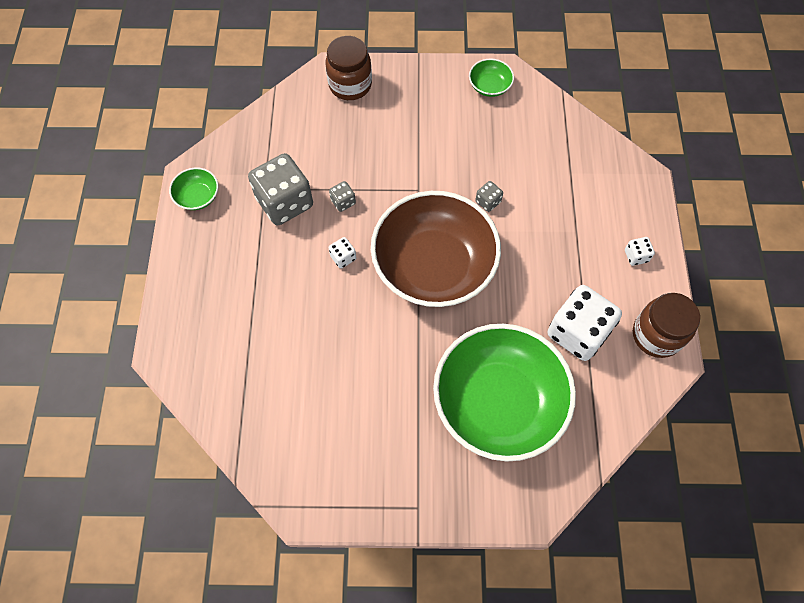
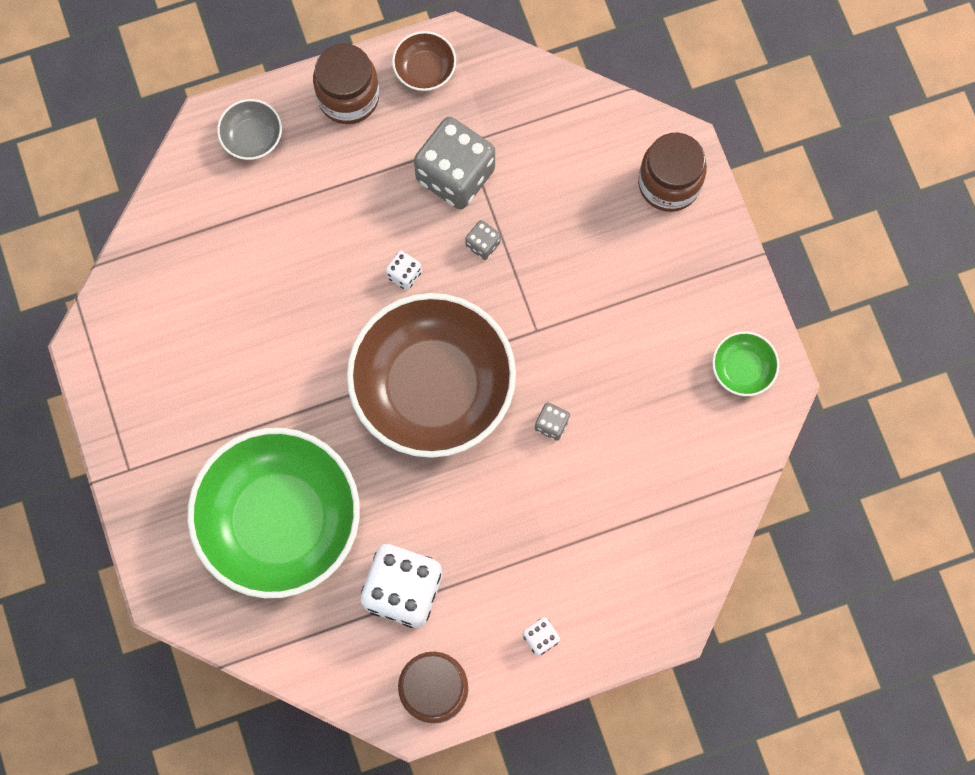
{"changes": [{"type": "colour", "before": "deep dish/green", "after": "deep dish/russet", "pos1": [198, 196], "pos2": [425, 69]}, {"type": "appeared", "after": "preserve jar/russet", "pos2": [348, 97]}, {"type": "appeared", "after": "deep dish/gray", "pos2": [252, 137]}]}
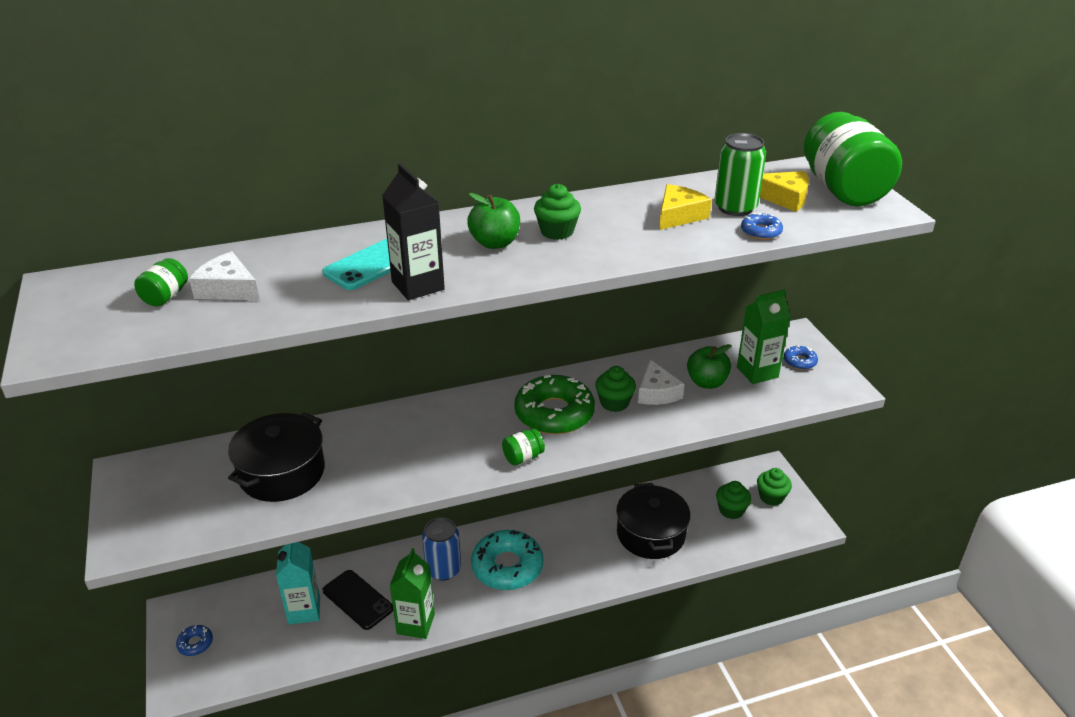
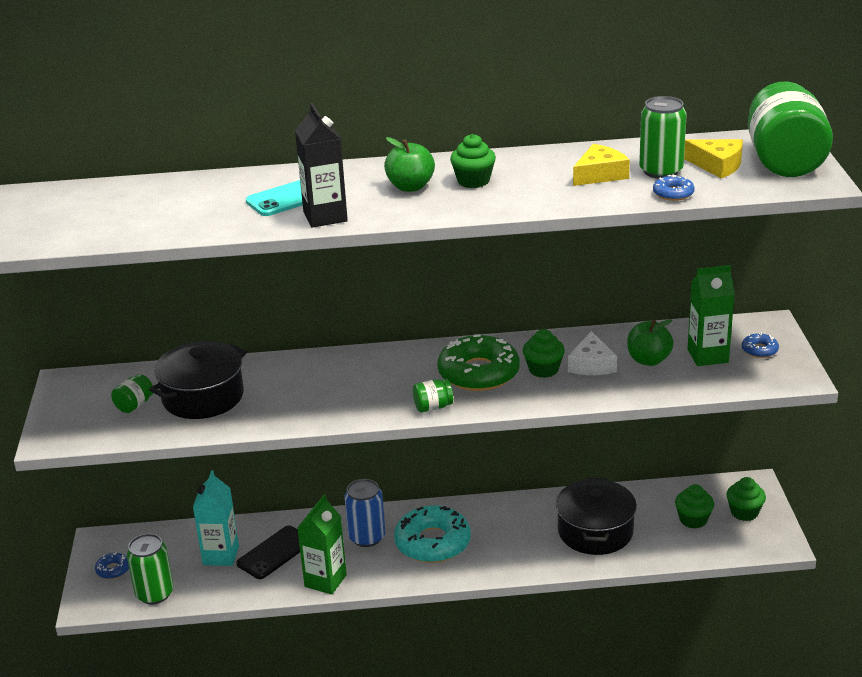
{"changes": [{"type": "missing", "before": "cheese/pure white", "pos1": [228, 289]}, {"type": "relocated", "before": "preserve jar/green", "pos1": [165, 297], "pos2": [134, 405]}, {"type": "spun", "before": "smartphone/ebony", "pos1": [358, 599], "pos2": [275, 553], "turn": 75}, {"type": "appeared", "after": "soda can/green", "pos2": [154, 594]}]}
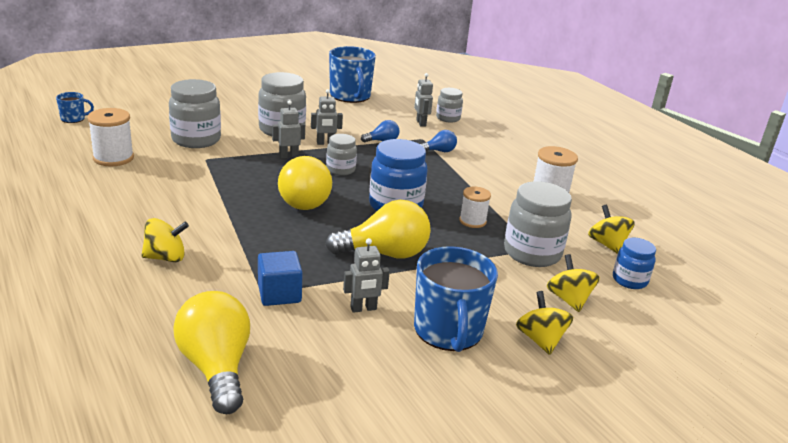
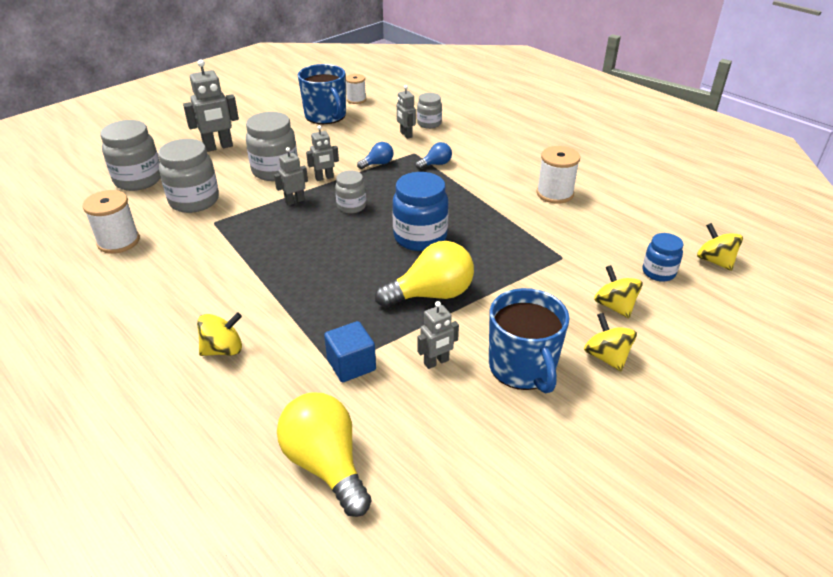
{"changes": [{"type": "missing", "before": "mug/blue", "pos1": [73, 119]}, {"type": "missing", "before": "light bulb/bright yellow", "pos1": [302, 200]}, {"type": "relocated", "before": "preserve jar/gray", "pos1": [532, 253], "pos2": [138, 180]}, {"type": "relocated", "before": "bobbin/pure white", "pos1": [472, 221], "pos2": [356, 100]}, {"type": "relocated", "before": "toy top/bright yellow", "pos1": [607, 244], "pos2": [714, 261]}, {"type": "appeared", "after": "robot figure/gray", "pos2": [218, 147]}]}
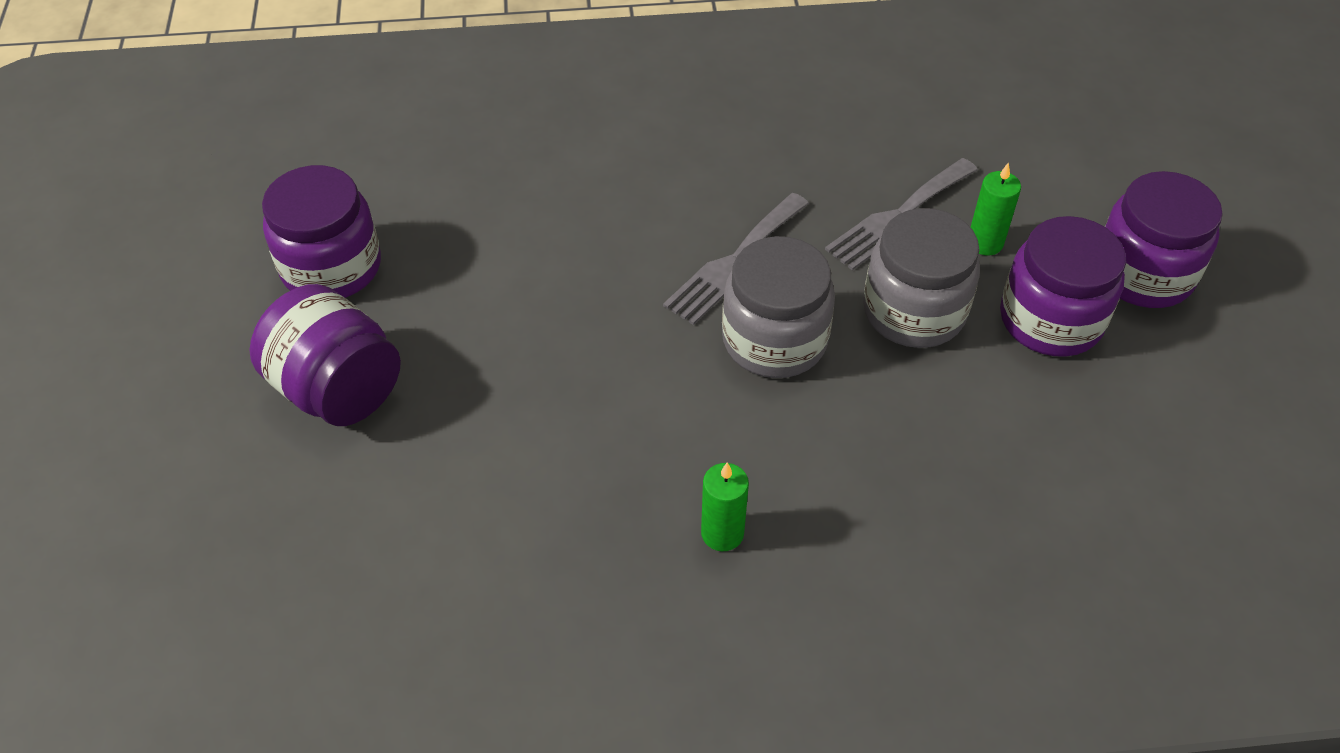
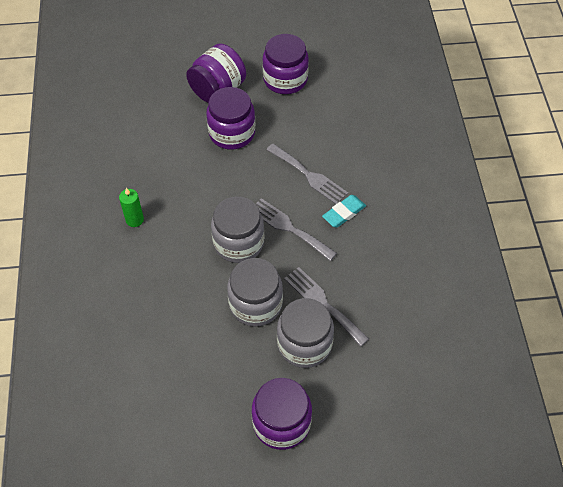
{"changes": [{"type": "exchanged", "before": "candle/green", "after": "preserve jar/gray", "pos1": [985, 243], "pos2": [304, 344]}, {"type": "relocated", "before": "preserve jar/purple", "pos1": [1050, 320], "pos2": [232, 133]}, {"type": "appeared", "after": "table fork/gray", "pos2": [309, 175]}, {"type": "appeared", "after": "eraser/aqua", "pos2": [344, 213]}]}
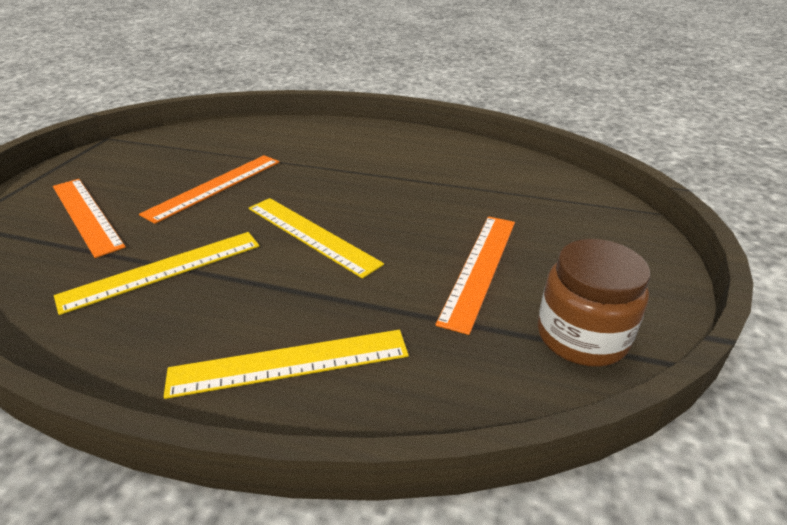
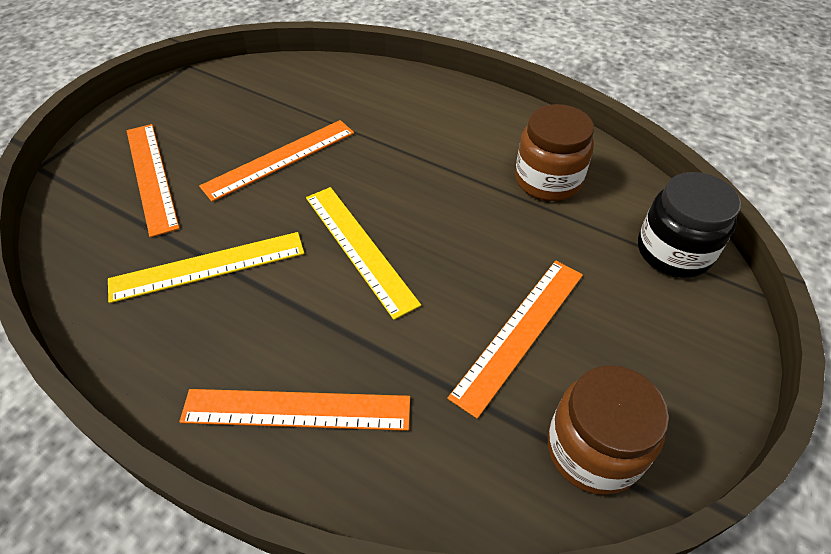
{"changes": [{"type": "colour", "before": "ruler/bright yellow", "after": "ruler/orange-coloured", "pos1": [289, 362], "pos2": [296, 409]}, {"type": "appeared", "after": "preserve jar/russet", "pos2": [547, 180]}, {"type": "appeared", "after": "preserve jar/ebony", "pos2": [673, 251]}]}
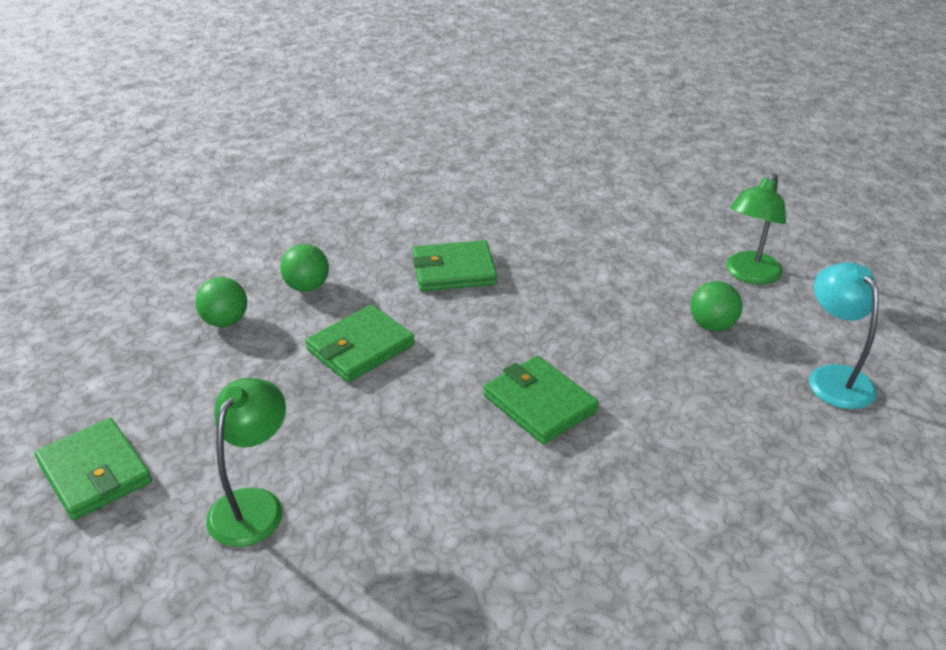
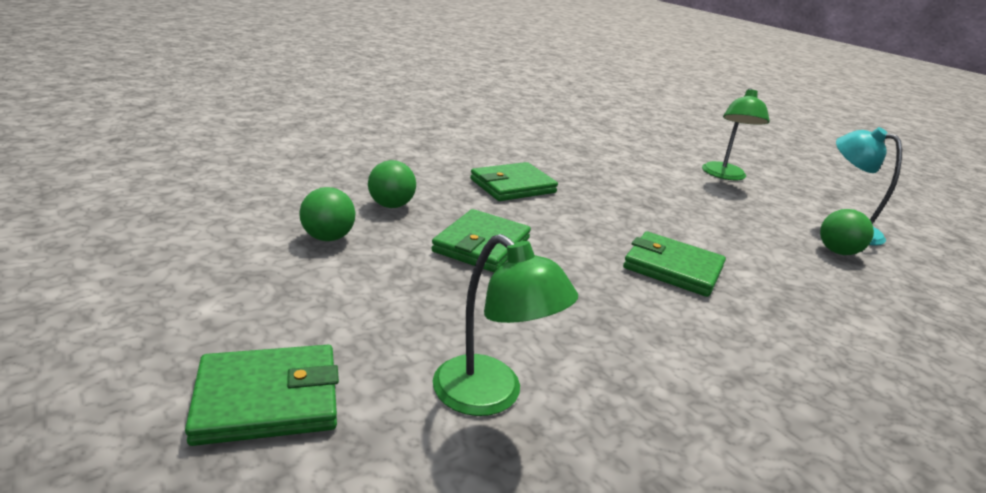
{"changes": [{"type": "relocated", "before": "play ball/green", "pos1": [712, 325], "pos2": [837, 252]}, {"type": "spun", "before": "reading lamp/green", "pos1": [253, 504], "pos2": [491, 396], "turn": 135}, {"type": "spun", "before": "billfold/green", "pos1": [95, 472], "pos2": [267, 399], "turn": -45}]}
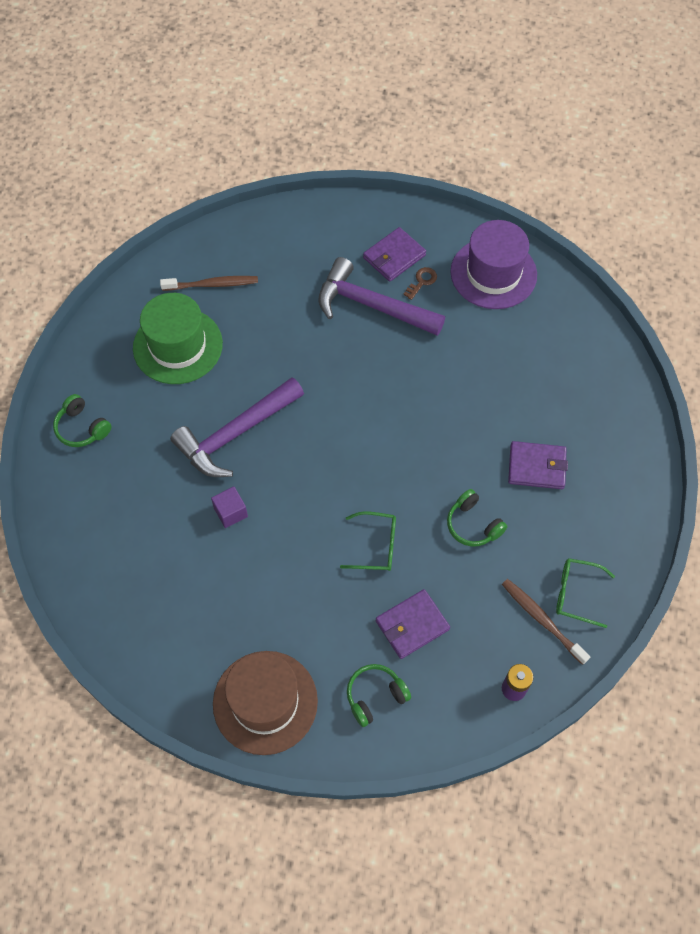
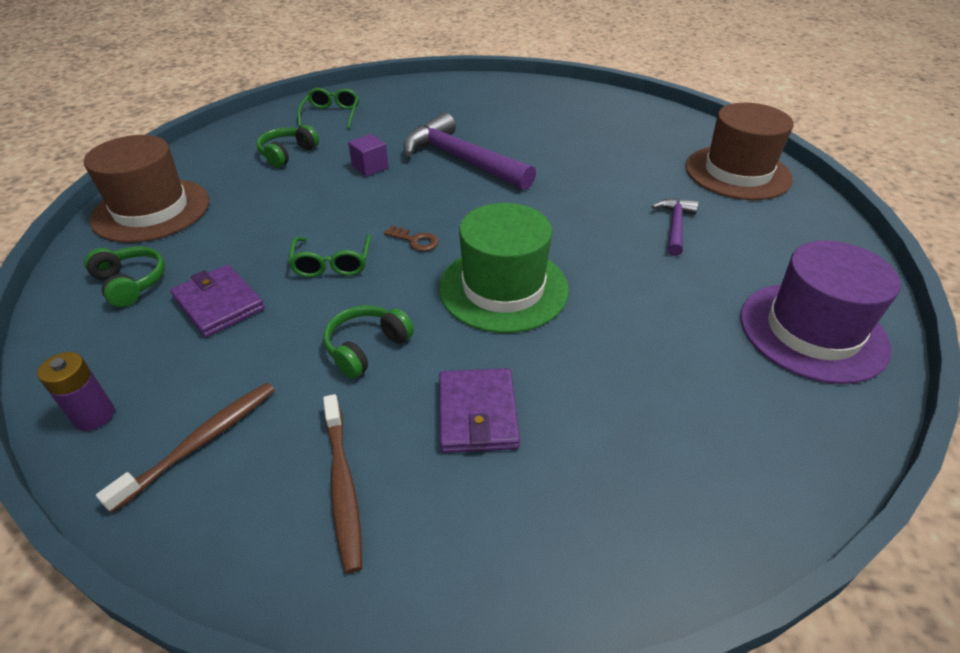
{"changes": [{"type": "missing", "before": "billfold/purple", "pos1": [394, 256]}, {"type": "size", "before": "carpenter's hammer/purple", "pos1": [372, 306], "pos2": [675, 226], "scale": 0.51}, {"type": "relocated", "before": "key/russet", "pos1": [422, 281], "pos2": [416, 241]}, {"type": "relocated", "before": "tooth brush/russet", "pos1": [212, 284], "pos2": [342, 485]}, {"type": "relocated", "before": "tall hat/green", "pos1": [178, 346], "pos2": [503, 288]}, {"type": "relocated", "before": "headset/green", "pos1": [82, 428], "pos2": [287, 154]}, {"type": "relocated", "before": "spectacles/green", "pos1": [576, 594], "pos2": [331, 115]}, {"type": "appeared", "after": "tall hat/russet", "pos2": [737, 172]}]}
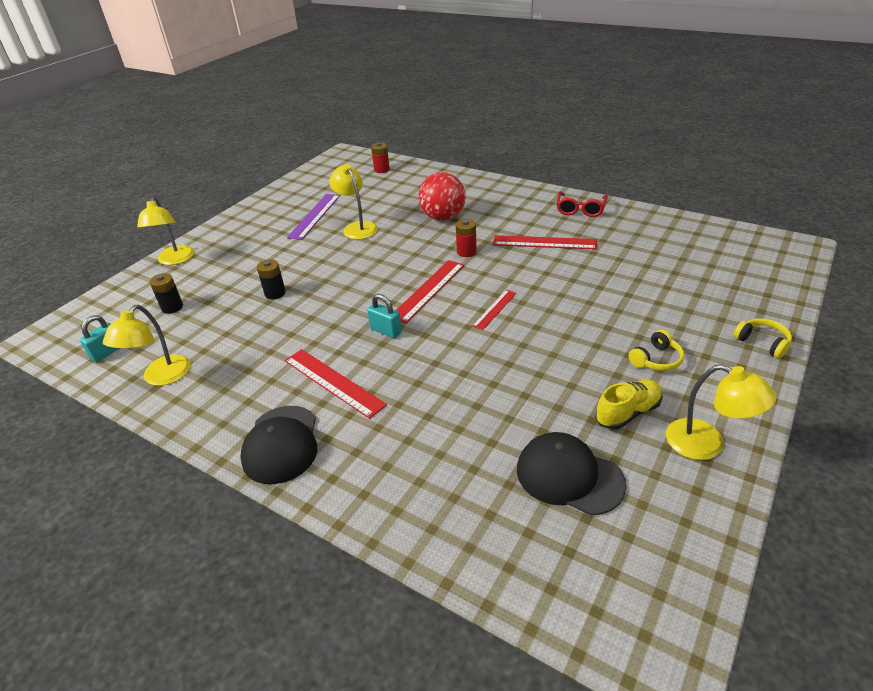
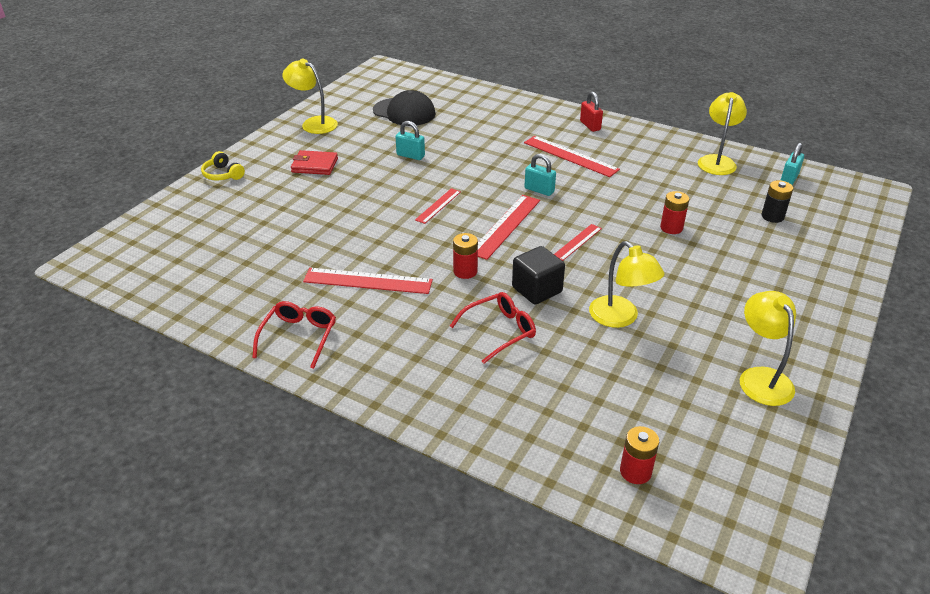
{"changes": [{"type": "exchanged", "before": "play ball/red", "after": "spectacles/red", "pos1": [443, 217], "pos2": [499, 331]}, {"type": "missing", "before": "ruler/purple", "pos1": [315, 216]}, {"type": "relocated", "before": "reading lamp/bright yellow", "pos1": [175, 260], "pos2": [761, 378]}, {"type": "colour", "before": "battery/ebony", "after": "battery/red", "pos1": [275, 293], "pos2": [671, 228]}, {"type": "exchanged", "before": "headset/bright yellow", "after": "billfold/red", "pos1": [656, 359], "pos2": [314, 165]}, {"type": "missing", "before": "sneaker/bright yellow", "pos1": [628, 413]}, {"type": "exchanged", "before": "cap/ebony", "after": "small lock/red", "pos1": [281, 444], "pos2": [590, 126]}, {"type": "appeared", "after": "small lock/aqua", "pos2": [410, 155]}, {"type": "appeared", "after": "ruler/red", "pos2": [577, 242]}, {"type": "appeared", "after": "block/ebony", "pos2": [537, 290]}]}
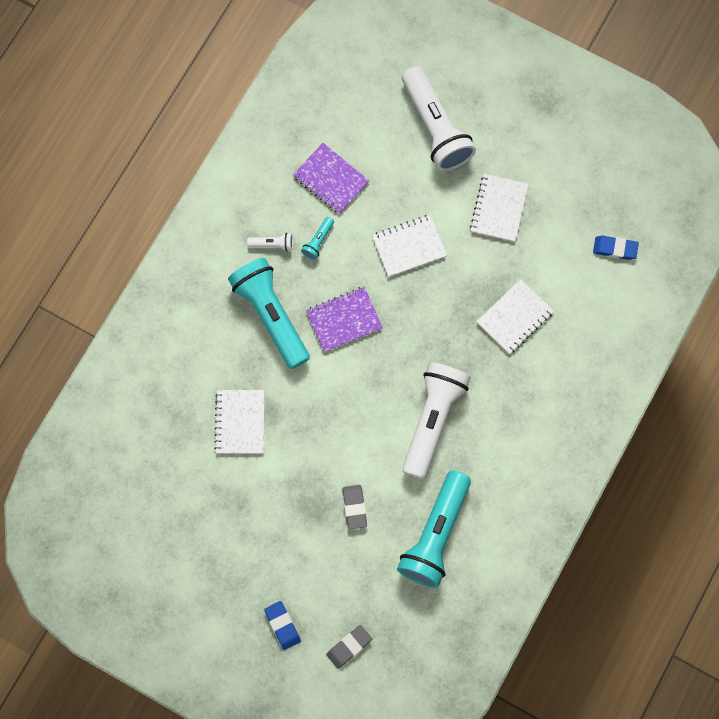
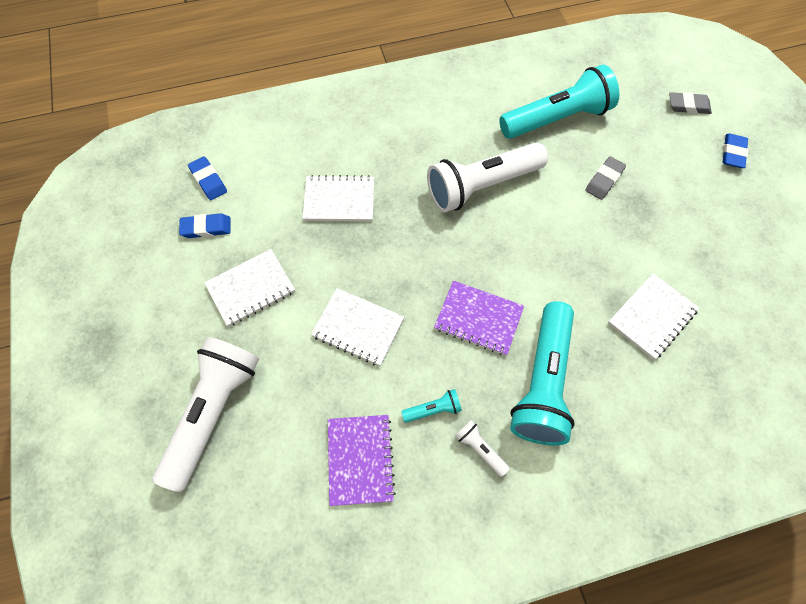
{"changes": [{"type": "appeared", "after": "eraser/blue", "pos2": [206, 228]}]}
